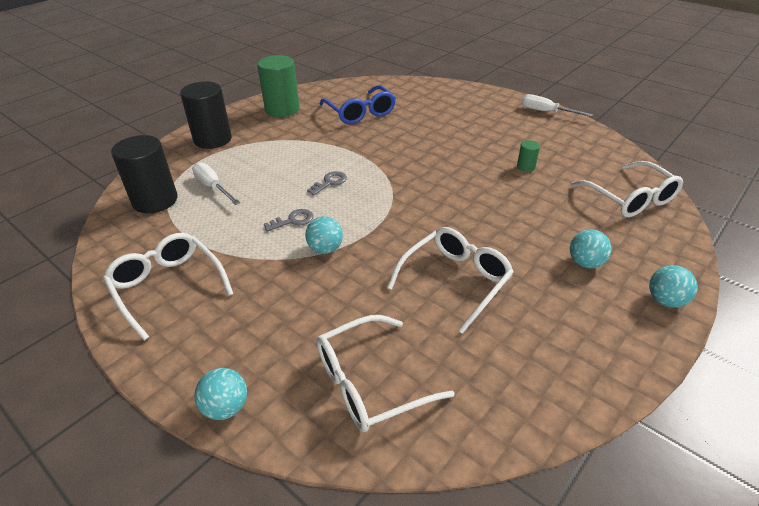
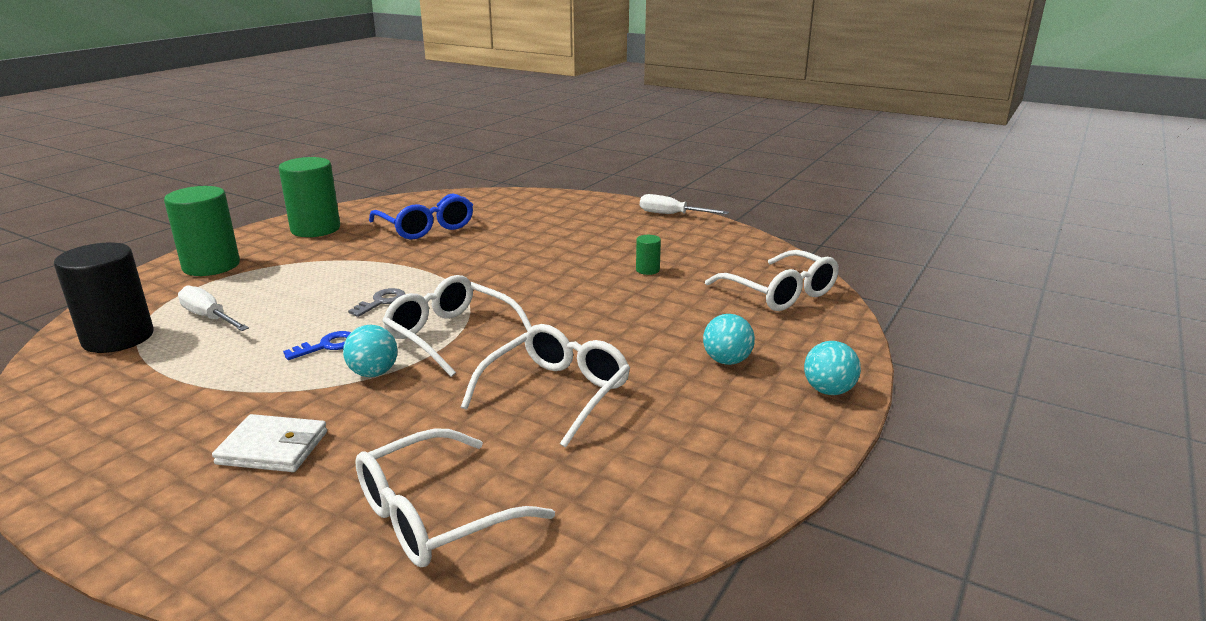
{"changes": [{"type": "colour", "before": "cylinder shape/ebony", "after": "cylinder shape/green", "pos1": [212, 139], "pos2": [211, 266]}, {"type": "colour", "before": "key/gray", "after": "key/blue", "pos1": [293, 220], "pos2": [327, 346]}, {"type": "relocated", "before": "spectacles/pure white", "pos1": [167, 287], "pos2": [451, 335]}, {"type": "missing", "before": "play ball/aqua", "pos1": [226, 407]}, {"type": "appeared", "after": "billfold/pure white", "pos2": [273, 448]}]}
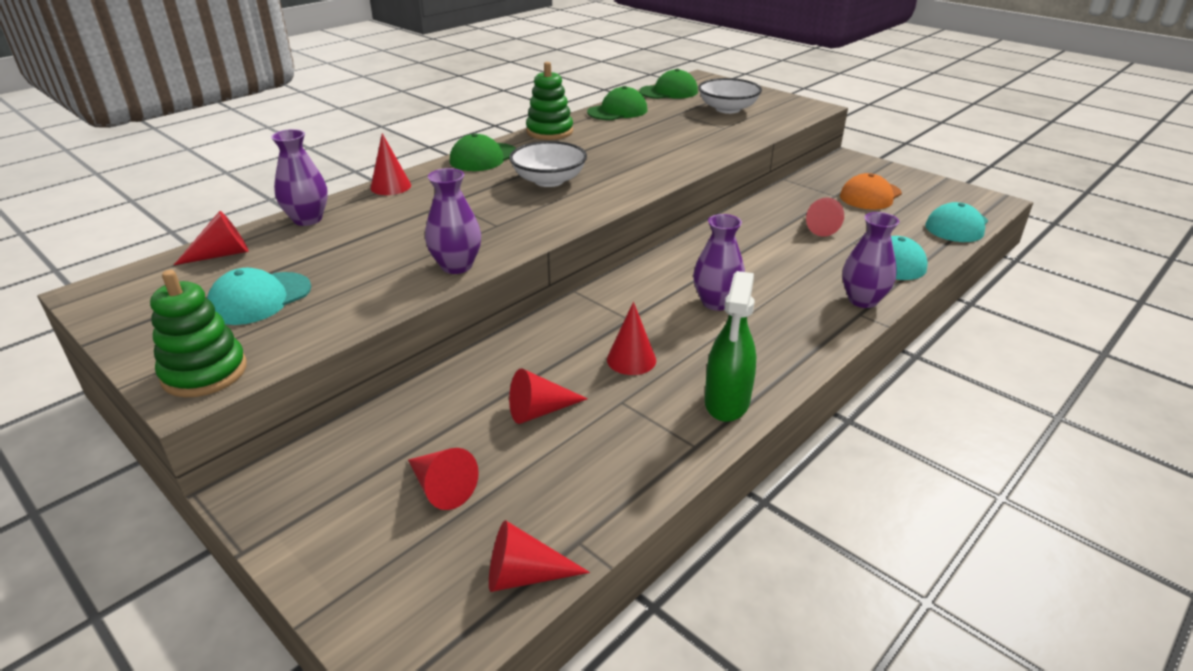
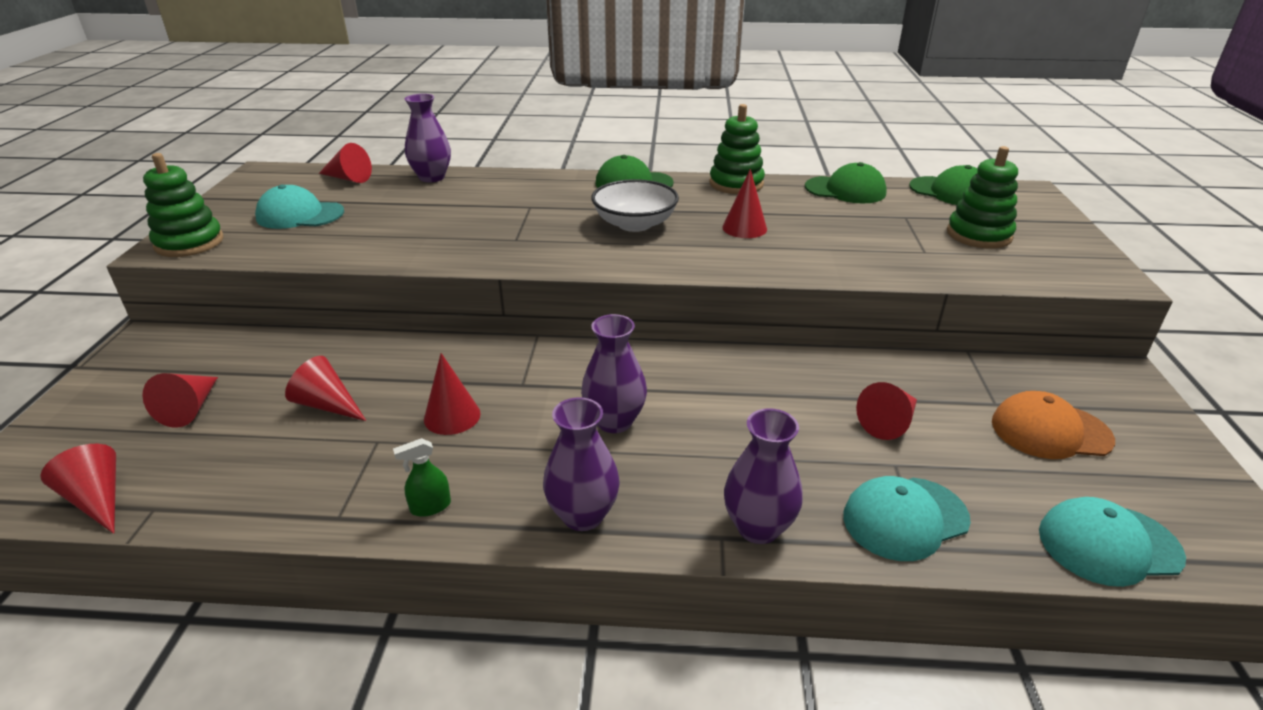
{"changes": [{"type": "exchanged", "before": "deep dish/pure white", "after": "stacking rings/green", "pos1": [727, 109], "pos2": [978, 235]}, {"type": "relocated", "before": "solid cone/red", "pos1": [390, 186], "pos2": [744, 228]}, {"type": "relocated", "before": "flower vase/purple", "pos1": [456, 266], "pos2": [583, 515]}, {"type": "size", "before": "spray cleaner/green", "pos1": [727, 402], "pos2": [430, 507], "scale": 0.49}]}
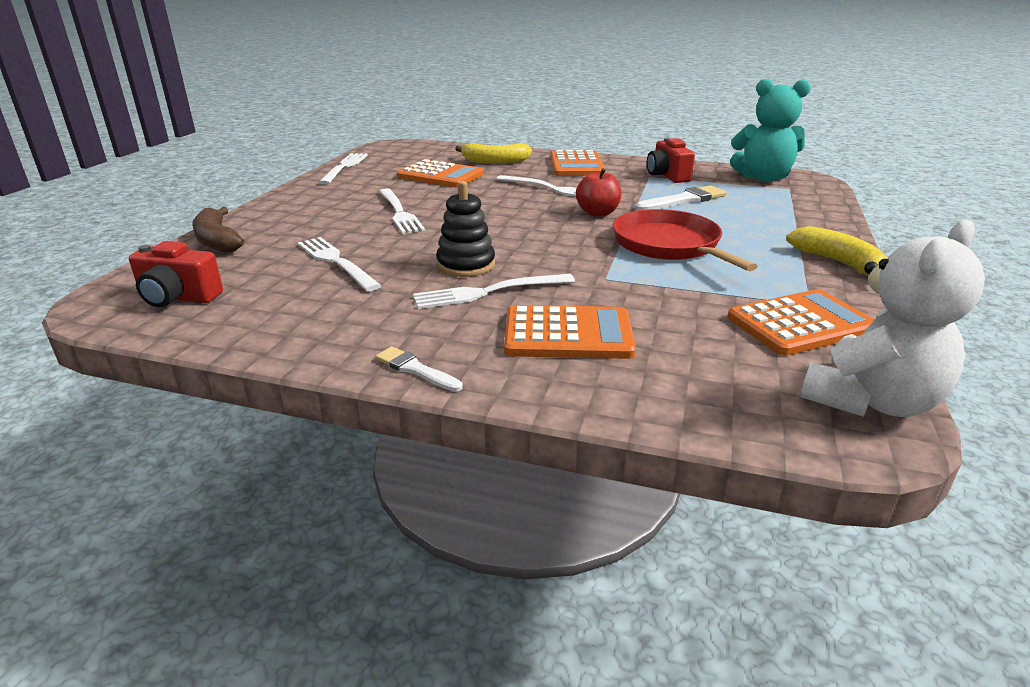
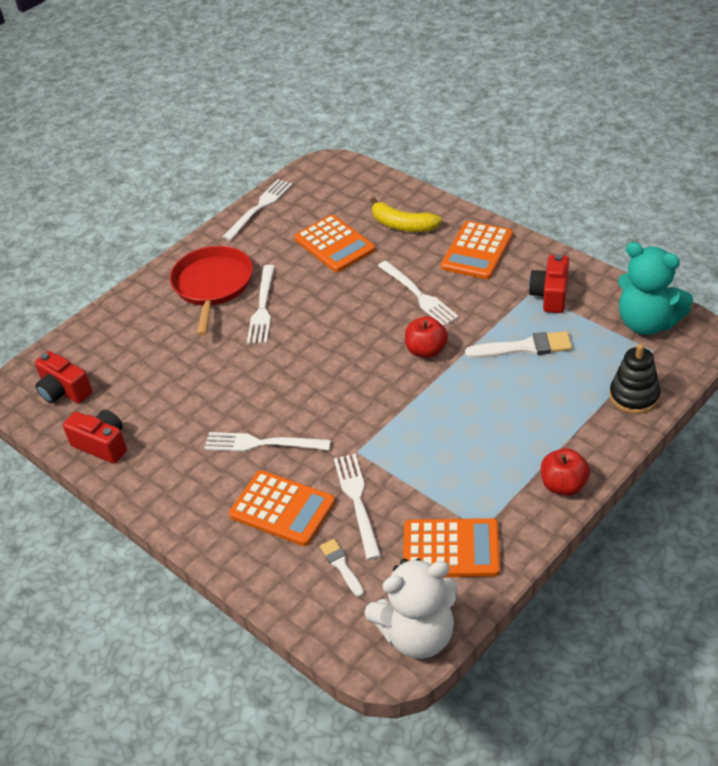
{"changes": [{"type": "relocated", "before": "stacking rings/ebony", "pos1": [466, 265], "pos2": [634, 396]}, {"type": "missing", "before": "toy banana/russet", "pos1": [217, 241]}, {"type": "relocated", "before": "pan/red", "pos1": [669, 245], "pos2": [213, 285]}, {"type": "exchanged", "before": "toy banana/bright yellow", "after": "apple/red", "pos1": [838, 263], "pos2": [563, 485]}, {"type": "relocated", "before": "table fork/pure white", "pos1": [335, 261], "pos2": [357, 500]}, {"type": "relocated", "before": "brush/pure white", "pos1": [415, 369], "pos2": [341, 566]}, {"type": "appeared", "after": "photo camera/red", "pos2": [102, 445]}]}
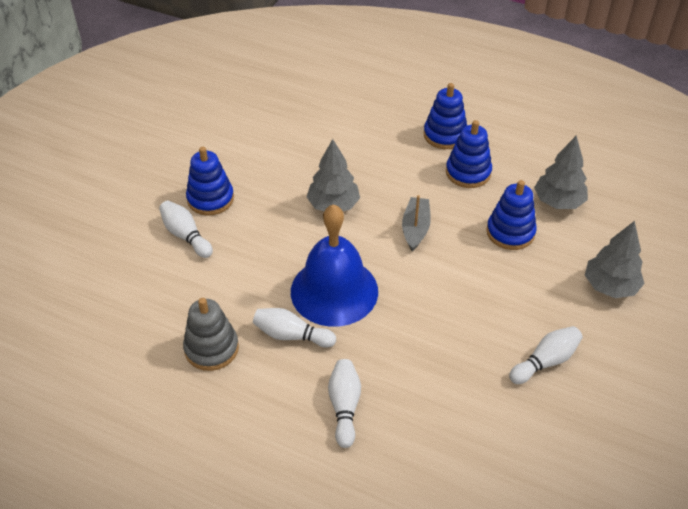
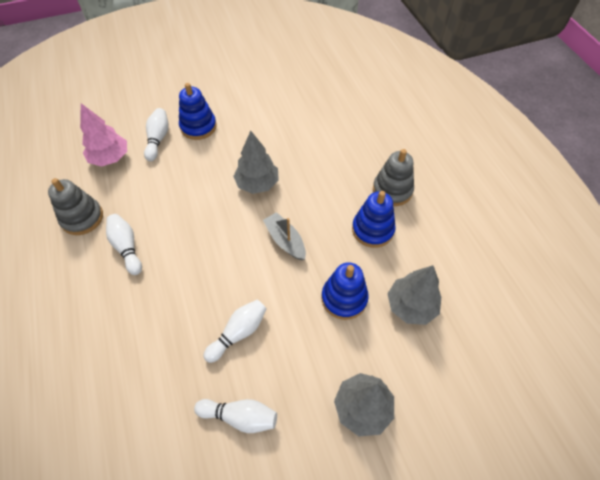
{"changes": [{"type": "colour", "before": "stacking rings/blue", "after": "stacking rings/gray", "pos1": [445, 135], "pos2": [392, 190]}, {"type": "spun", "before": "toy boat/gray", "pos1": [415, 228], "pos2": [285, 240], "turn": -90}, {"type": "missing", "before": "school bell/blue", "pos1": [334, 291]}, {"type": "relocated", "before": "bowling pin/pure white", "pos1": [344, 407], "pos2": [238, 333]}, {"type": "appeared", "after": "tree/pink", "pos2": [110, 158]}]}
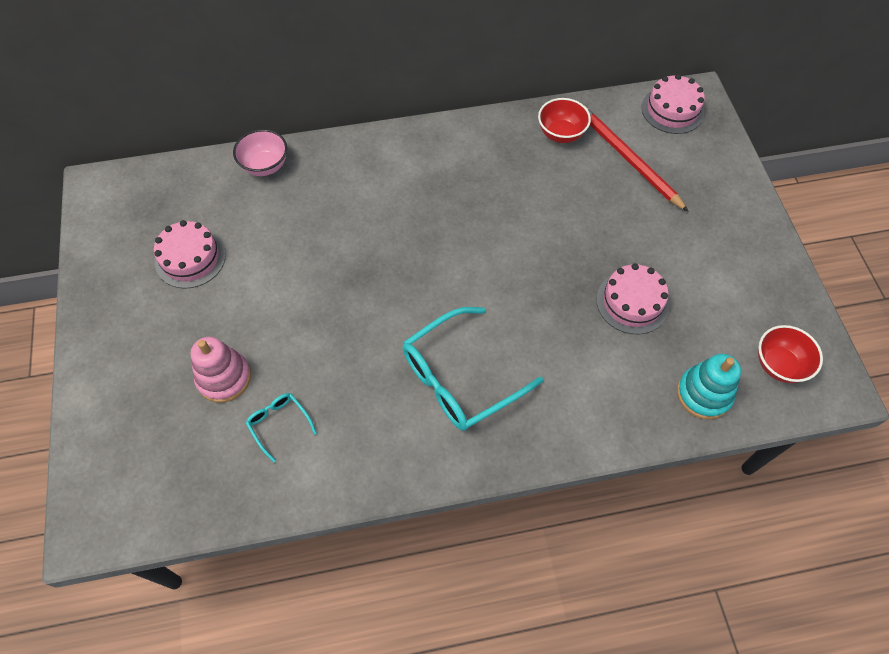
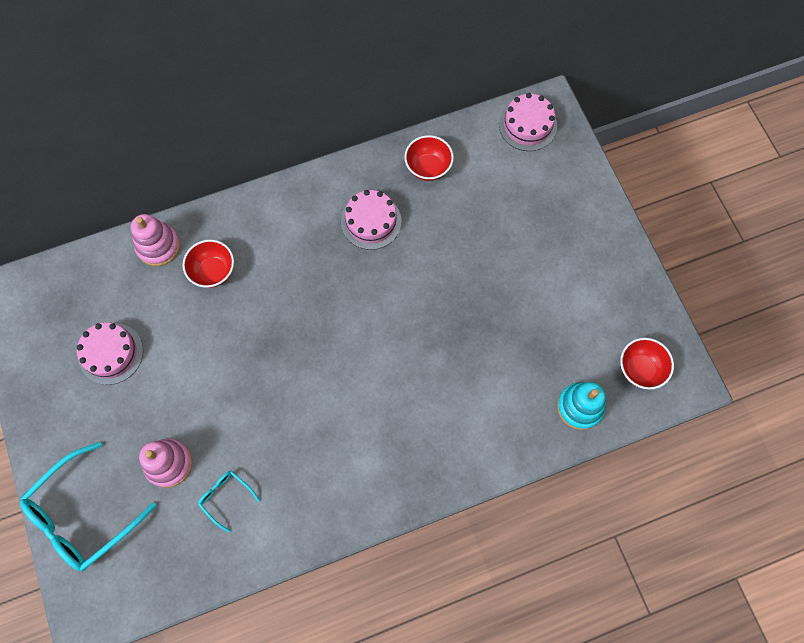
{"changes": [{"type": "missing", "before": "pencil/red", "pos1": [628, 159]}, {"type": "exchanged", "before": "deep dish/pink", "after": "stacking rings/pink", "pos1": [265, 166], "pos2": [158, 246]}, {"type": "relocated", "before": "cake/pink", "pos1": [632, 302], "pos2": [371, 221]}, {"type": "relocated", "before": "spectacles/aqua", "pos1": [460, 377], "pos2": [84, 514]}, {"type": "appeared", "after": "deep dish/red", "pos2": [213, 271]}]}
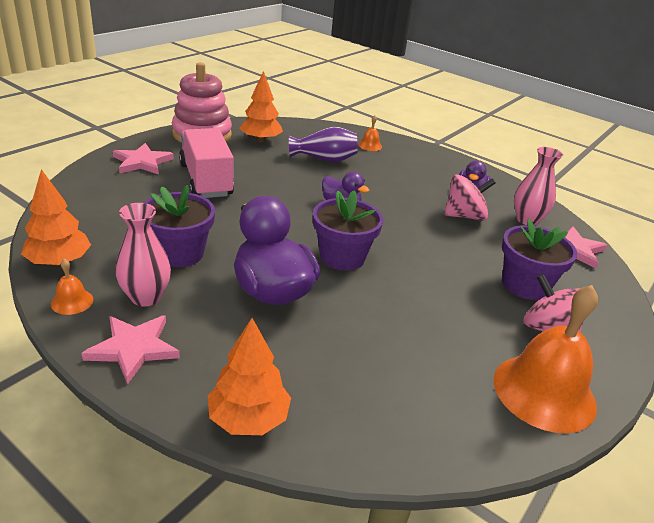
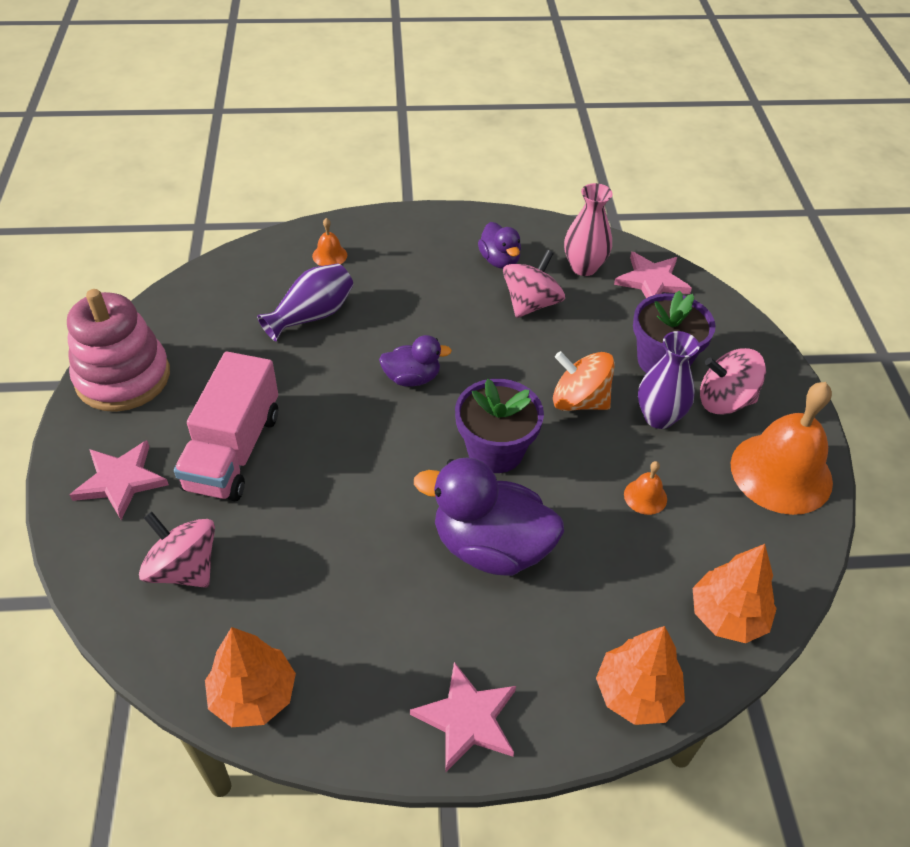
{"changes": [{"type": "relocated", "before": "tree/orange-coloured", "pos1": [261, 140], "pos2": [727, 616]}, {"type": "spun", "before": "toy truck/pink", "pos1": [206, 180], "pos2": [233, 451], "turn": -105}, {"type": "missing", "before": "plant pot/purple", "pos1": [179, 253]}, {"type": "missing", "before": "flower vase/pink", "pos1": [146, 297]}, {"type": "relocated", "before": "school bell/orange-coloured", "pos1": [72, 301], "pos2": [645, 496]}, {"type": "appeared", "after": "flower vase/purple", "pos2": [659, 417]}, {"type": "appeared", "after": "toy top/orange-coloured", "pos2": [579, 401]}, {"type": "appeared", "after": "toy top/pink", "pos2": [184, 568]}]}
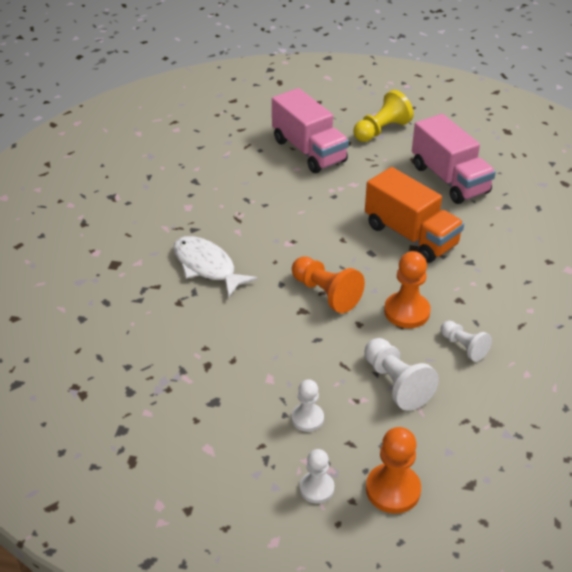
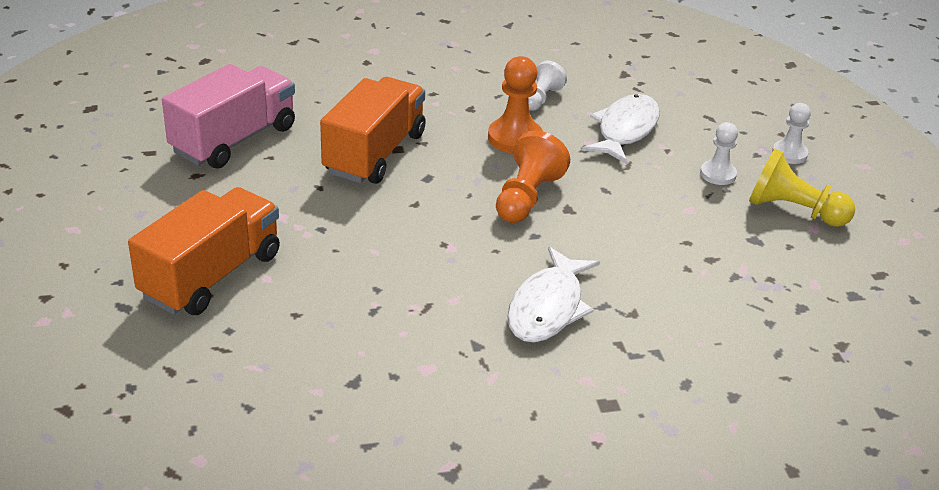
{"changes": [{"type": "colour", "before": "toy truck/pink", "after": "toy truck/orange-coloured", "pos1": [309, 151], "pos2": [211, 276]}, {"type": "relocated", "before": "game pawn/bright yellow", "pos1": [381, 130], "pos2": [793, 210]}, {"type": "exchanged", "before": "game pawn/pure white", "after": "fish/pure white", "pos1": [396, 383], "pos2": [625, 130]}, {"type": "missing", "before": "game pawn/orange-coloured", "pos1": [393, 490]}]}
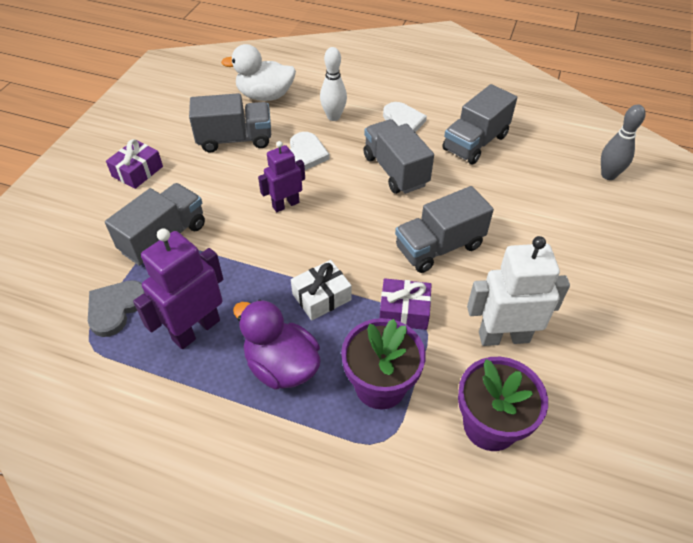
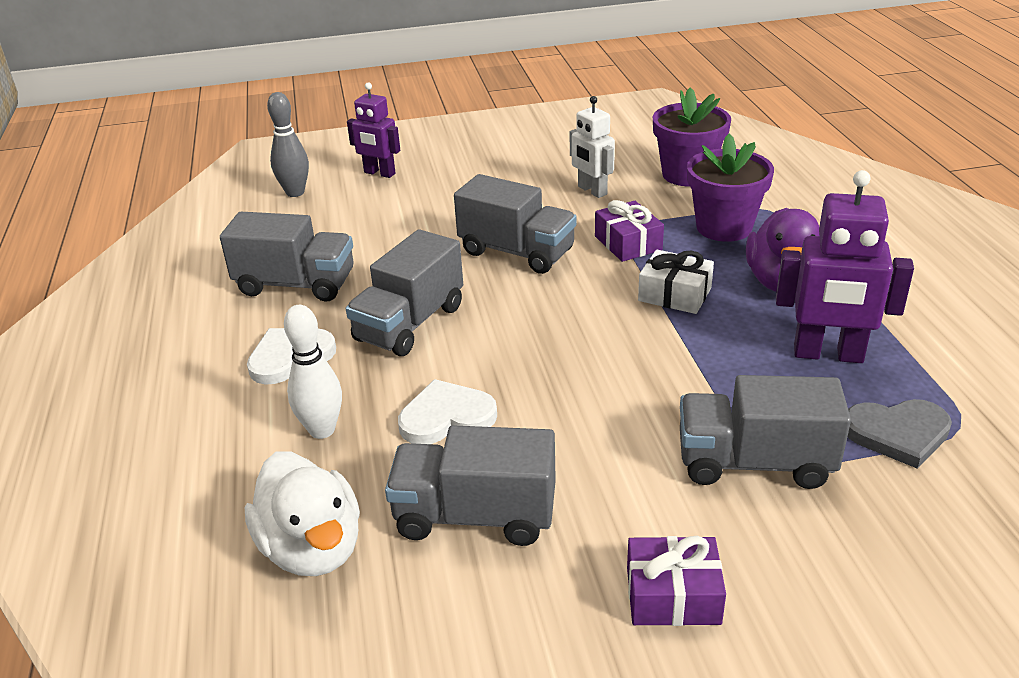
{"changes": [{"type": "spun", "before": "toy truck/gray", "pos1": [235, 139], "pos2": [475, 516], "turn": -45}, {"type": "relocated", "before": "robot figure/purple", "pos1": [285, 204], "pos2": [379, 173]}, {"type": "size", "before": "robot figure/pure white", "pos1": [503, 336], "pos2": [592, 191], "scale": 0.64}]}
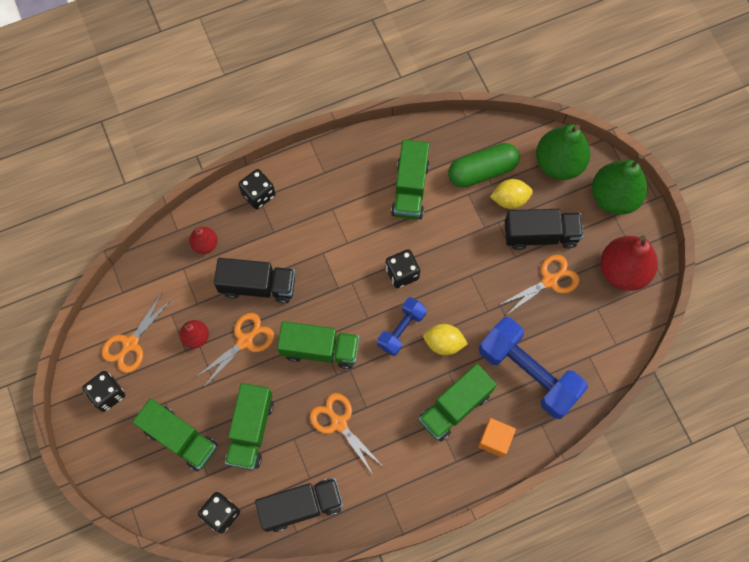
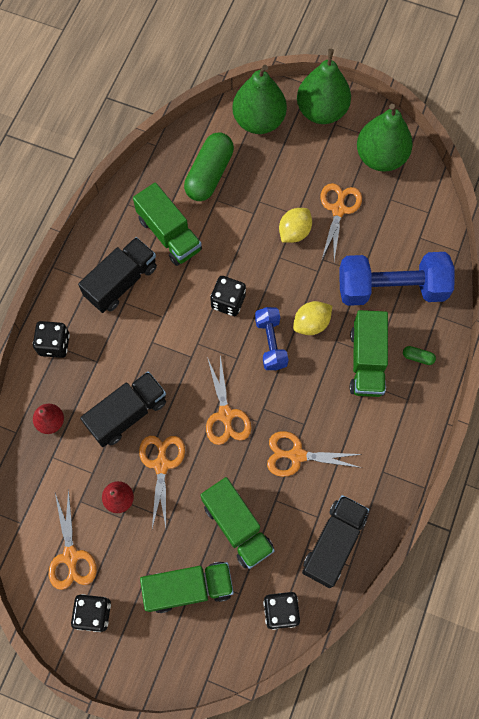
{"changes": [{"type": "relocated", "before": "lemon/bright yellow", "pos1": [509, 199], "pos2": [294, 232]}, {"type": "relocated", "before": "toy truck/ebony", "pos1": [540, 235], "pos2": [121, 282]}, {"type": "colour", "before": "toy pear/red", "after": "toy pear/green", "pos1": [622, 271], "pos2": [380, 157]}, {"type": "exchanged", "before": "toy truck/green", "after": "pair of scissors/orange-coloured", "pos1": [320, 349], "pos2": [225, 415]}, {"type": "exchanged", "before": "block/orange-coloured", "after": "capsule/green", "pos1": [495, 440], "pos2": [417, 357]}]}
